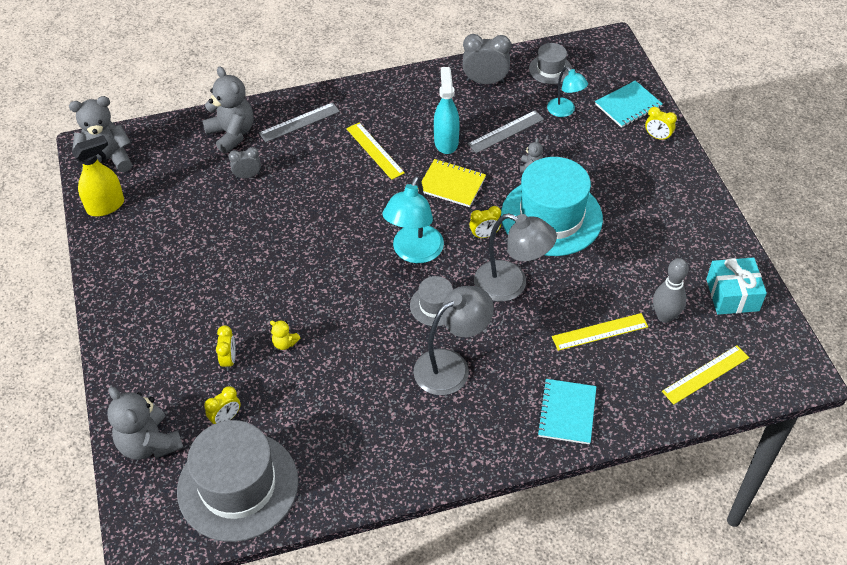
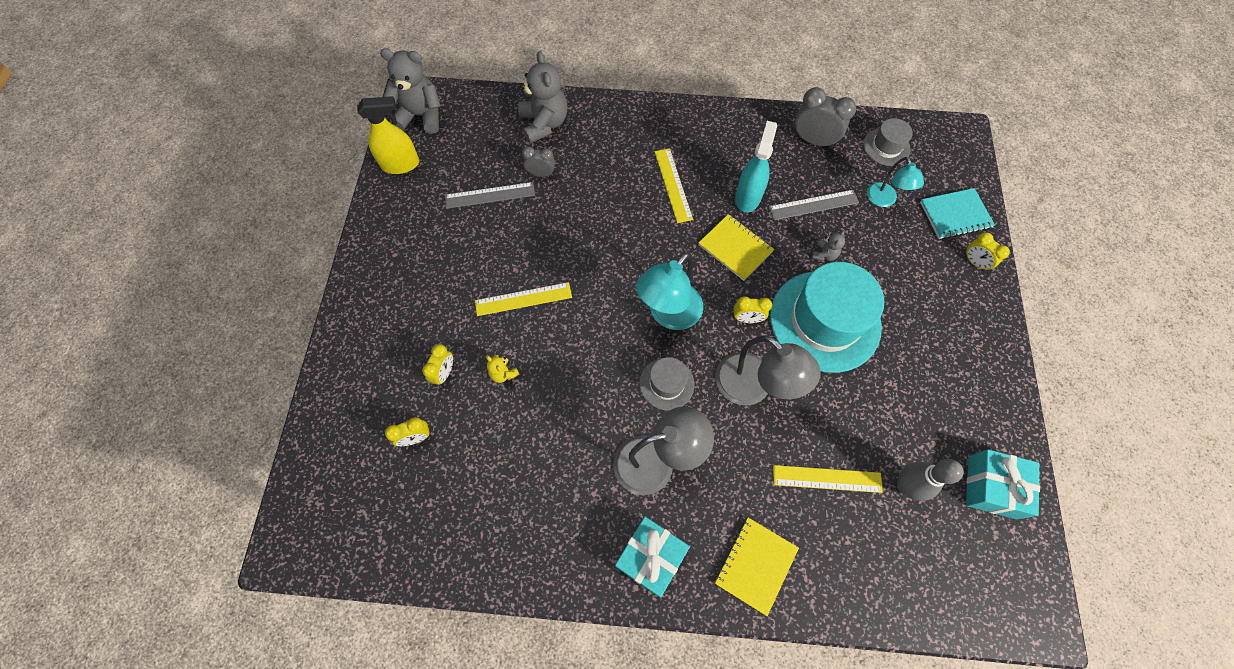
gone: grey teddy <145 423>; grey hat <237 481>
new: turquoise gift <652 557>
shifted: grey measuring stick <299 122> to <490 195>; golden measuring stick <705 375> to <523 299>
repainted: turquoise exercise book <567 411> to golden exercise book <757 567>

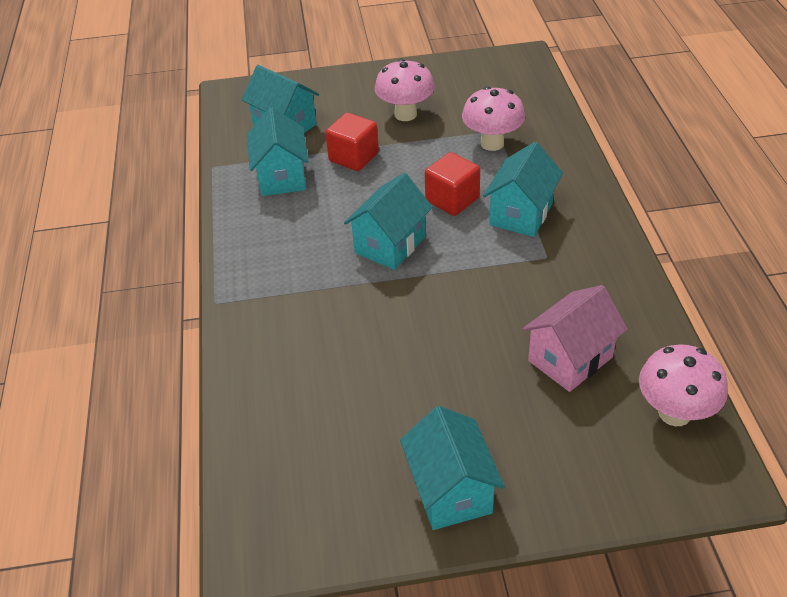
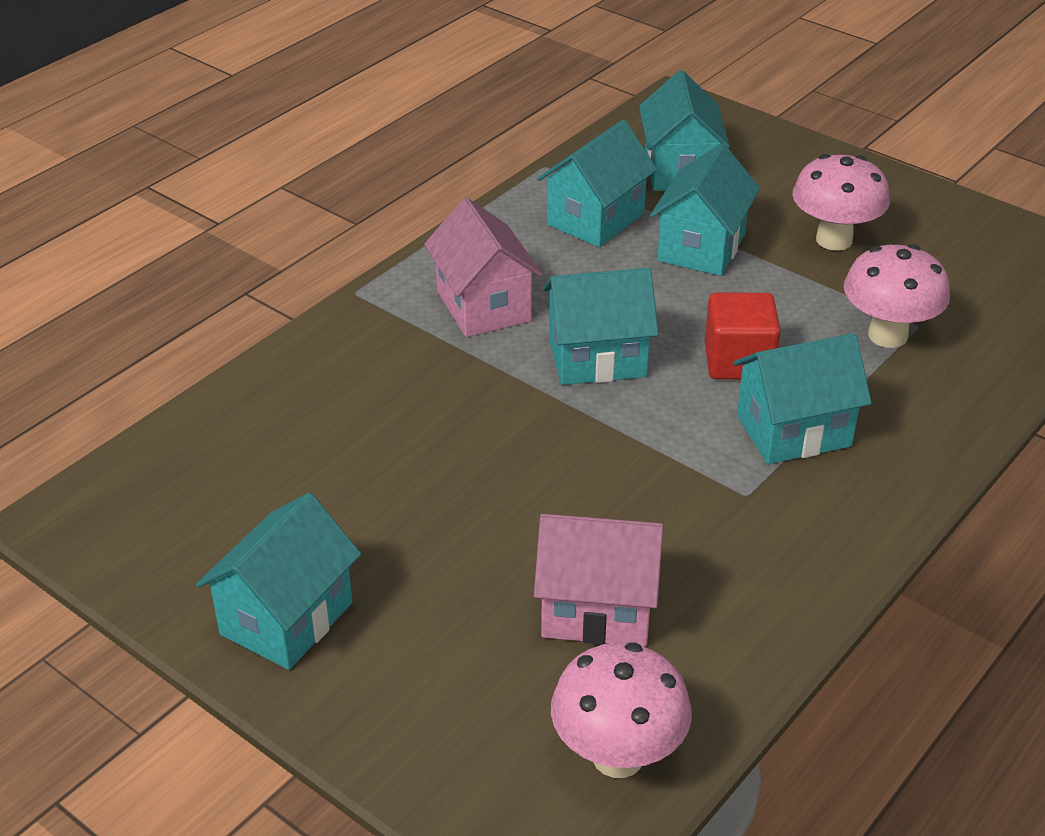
new: rose-pink house <483 267>
swapped: scarlet cube <352 142> to turquoise house <705 209>

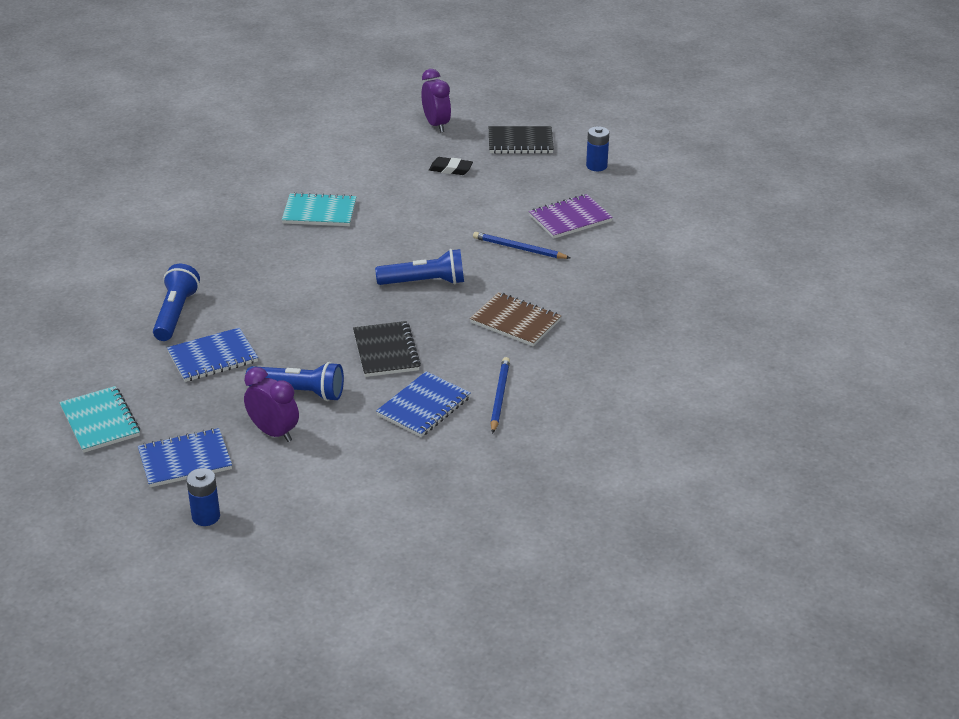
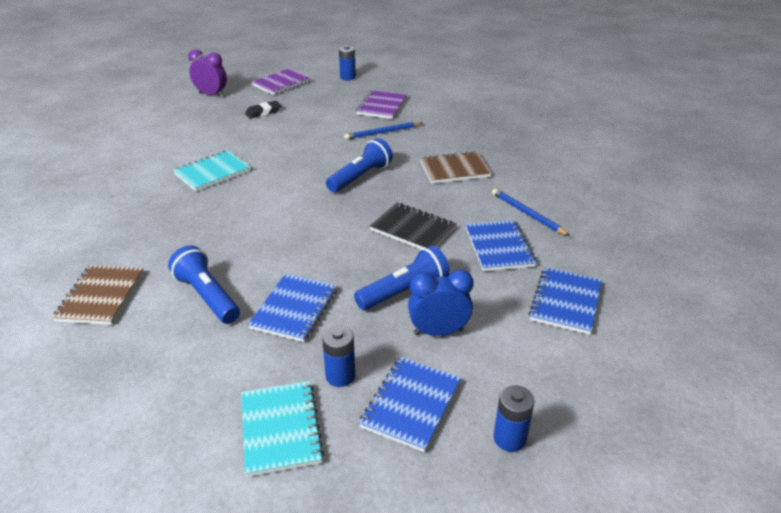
new: dark brown exercise book <98 295>; royal blue exercise book <565 301>; royal blue AA battery <338 356>
repainted: black exercise book <521 140> to royal purple exercise book <282 81>; royal purple clock <271 404> to royal blue clock <441 302>
rotated: turquoise exercise book <99 419> = <282 429> 60 degrees clockwise

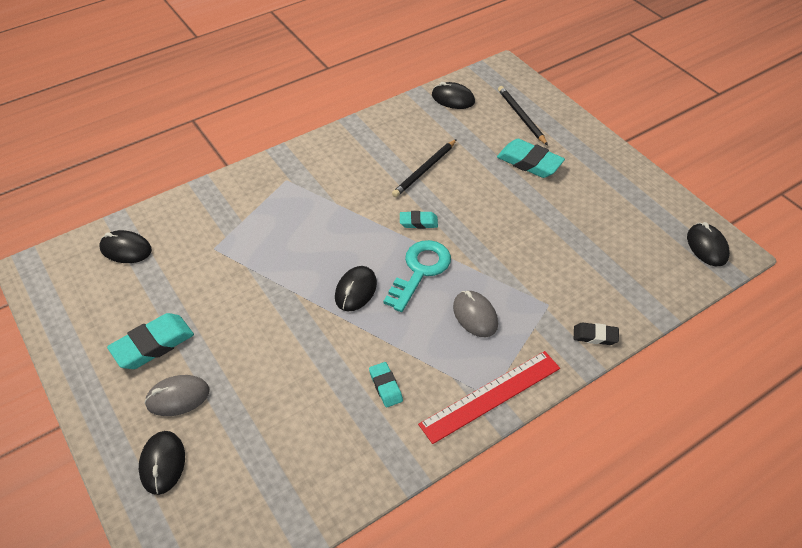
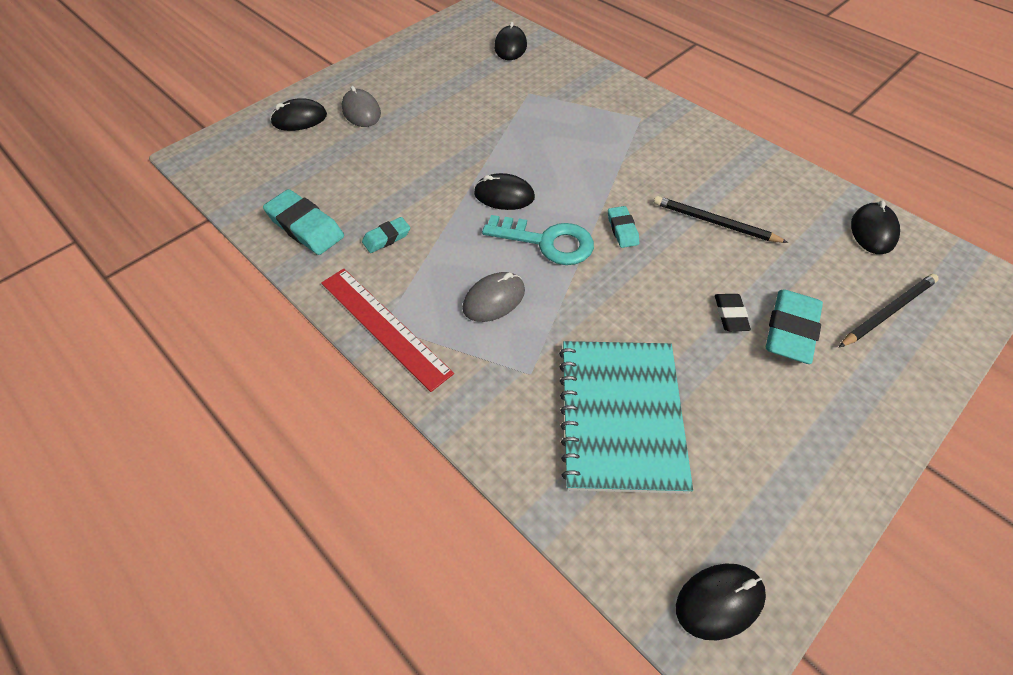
new: turquoise exercise book <626 417>
shifted: turquoise eraser <150 341> to <303 222>; black eraser <596 333> to <733 312>

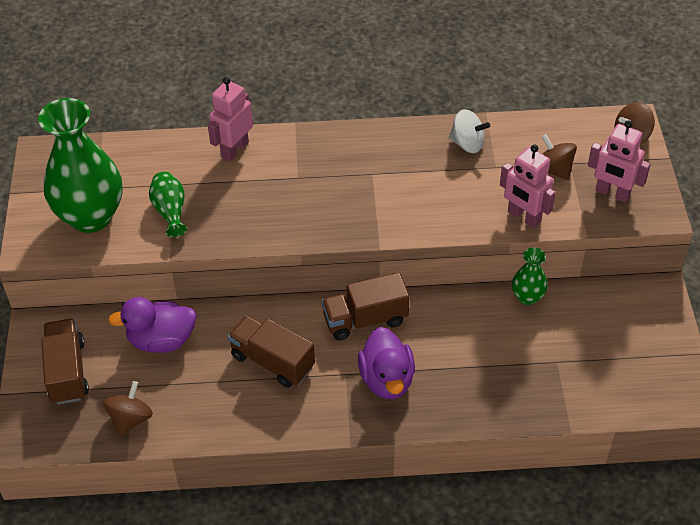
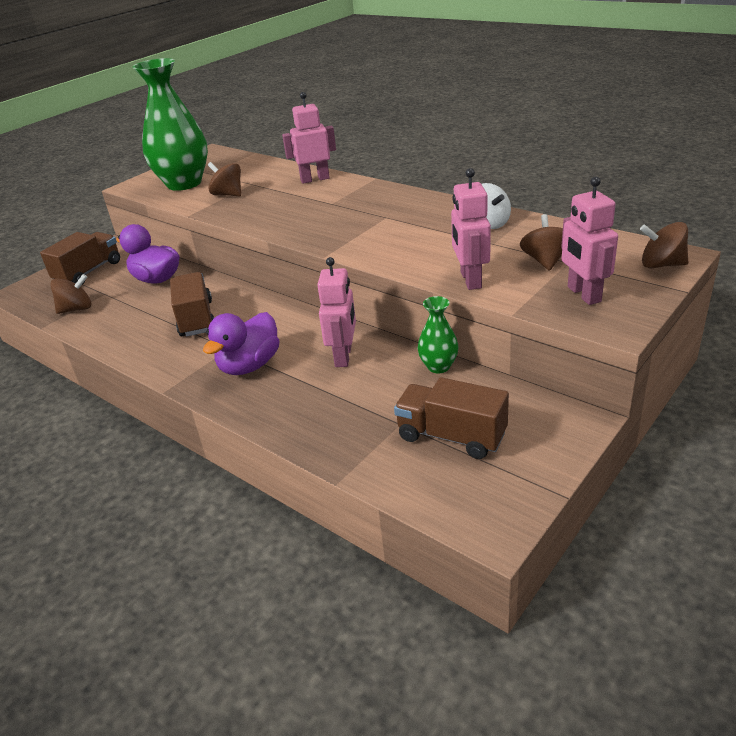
new: rose-pink toy robot <336 312>
shifted: dark brown lorry <365 306> to <451 418>
swapped: leaf-green vase <168 204> to dark brown whirligig <224 179>

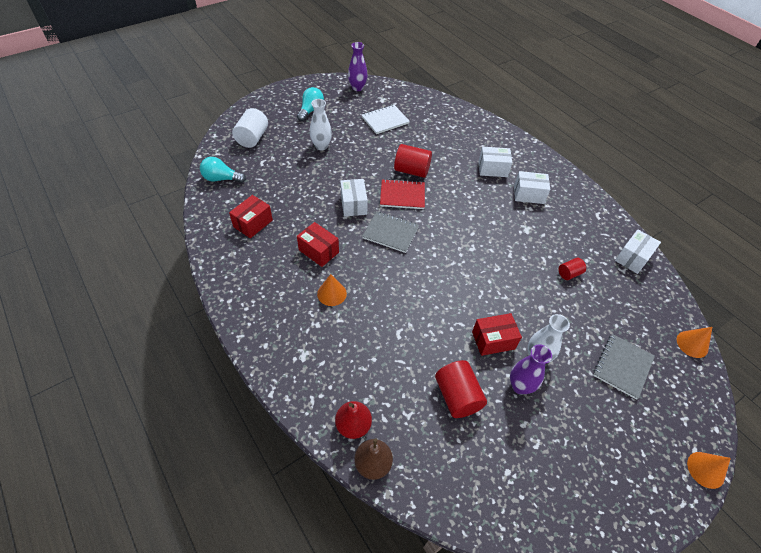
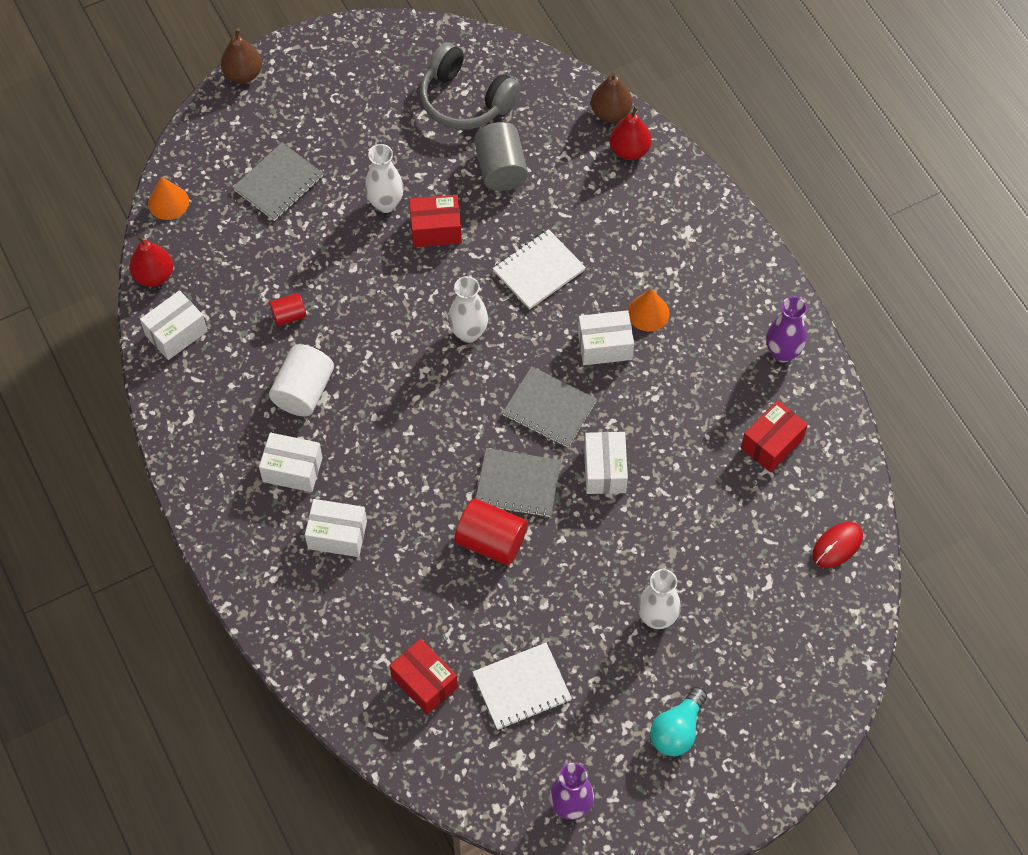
new: grey headphones <470 86>; white exercise book <539 269>; scarlet pear fruit <151 261>; white vase <468 309>; white package <606 337>
shifted: white solid cylinder <250 128> to <301 380>; scarlet package <318 244> to <424 676>; royal purple vase <531 369> to <786 329>
swapped: turquoise light bulb <223 170> to scarlet mouse <837 545>; bright orange cone <709 470> to dark brown pear fruit <241 55>
repainted: scarlet exercise book <402 194> to grey exercise book <518 483>; scarlet solid cylinder <461 389> to grey solid cylinder <501 156>

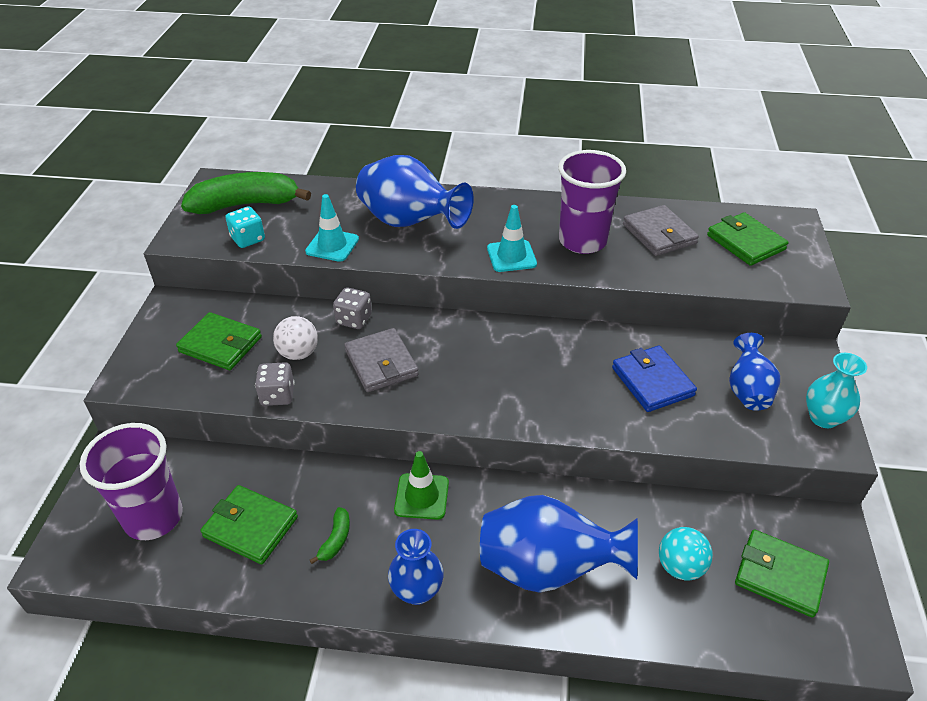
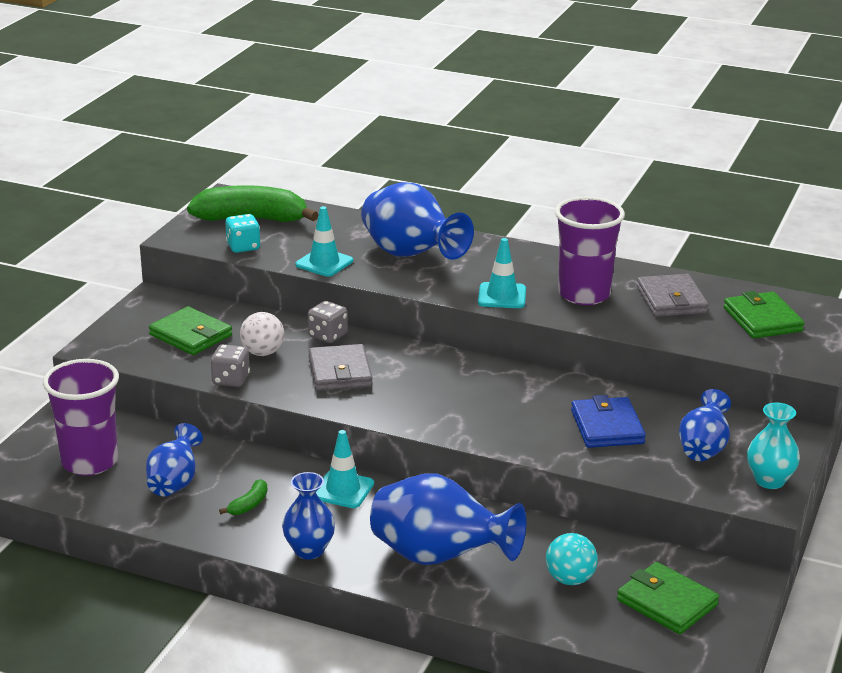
swapped: leaf-green wallet <249 524> to royal blue vase <174 460>
repainted: leaf-green safety cone <421 485> to turquoise safety cone <345 469>

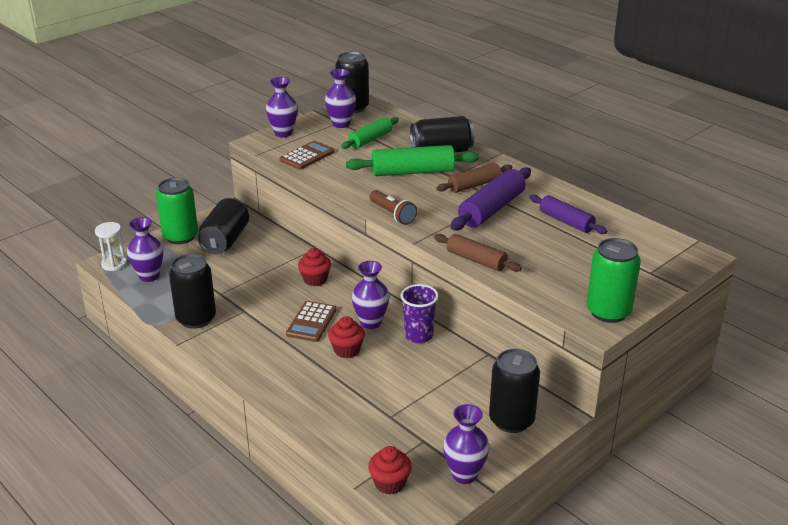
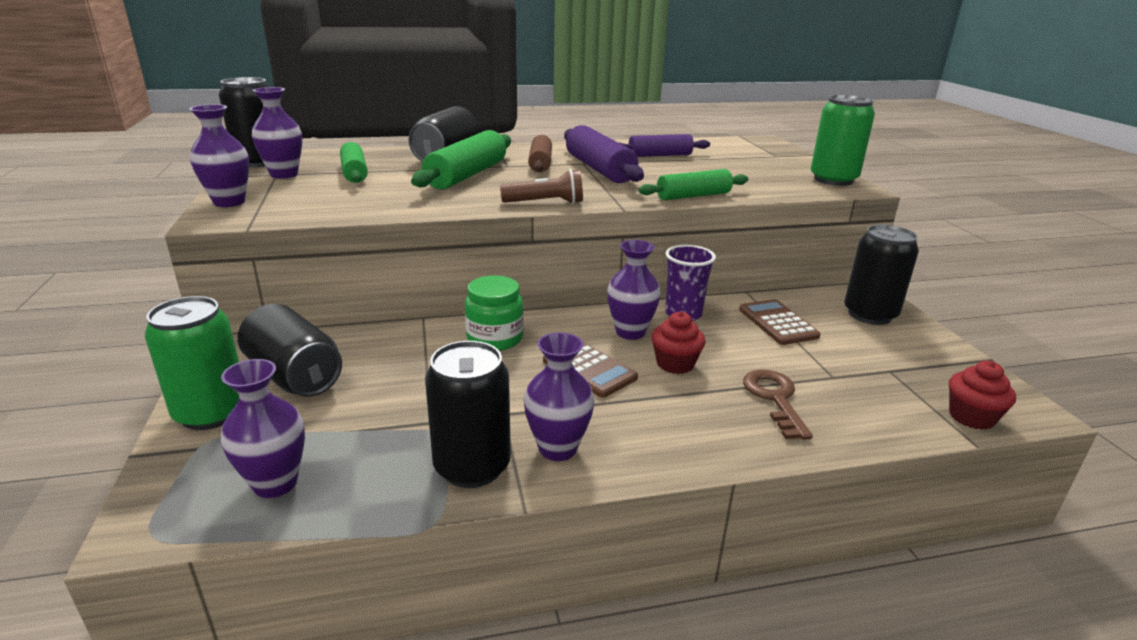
gone: white sand timer <111 246>
new: dark brown key <778 404>
shifted: dark brown calculator <306 155> to <779 322>; royal purple vase <466 444> to <559 396>
swapped: scarlet fairy cake <314 267> to leaf-green preserve jar <494 313>
repainted: dark brown rolling pin <478 253> to leaf-green rolling pin <693 184>

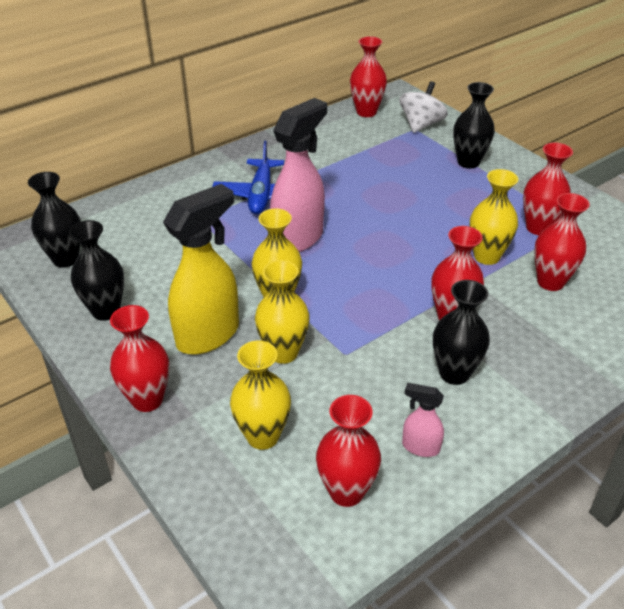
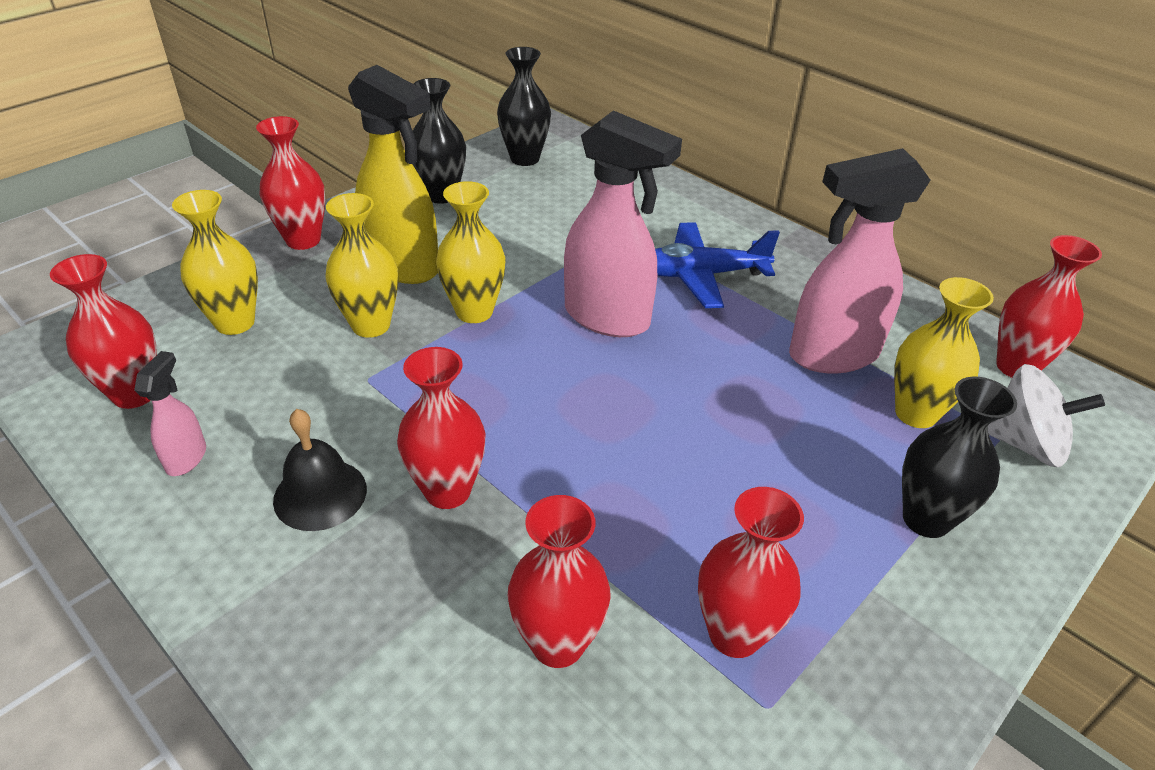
new: rose-pink sprayer <859 260>
shifted: golden vase <493 217> to <944 352>
swapped: black vase <461 332> to black bell <320 470>

